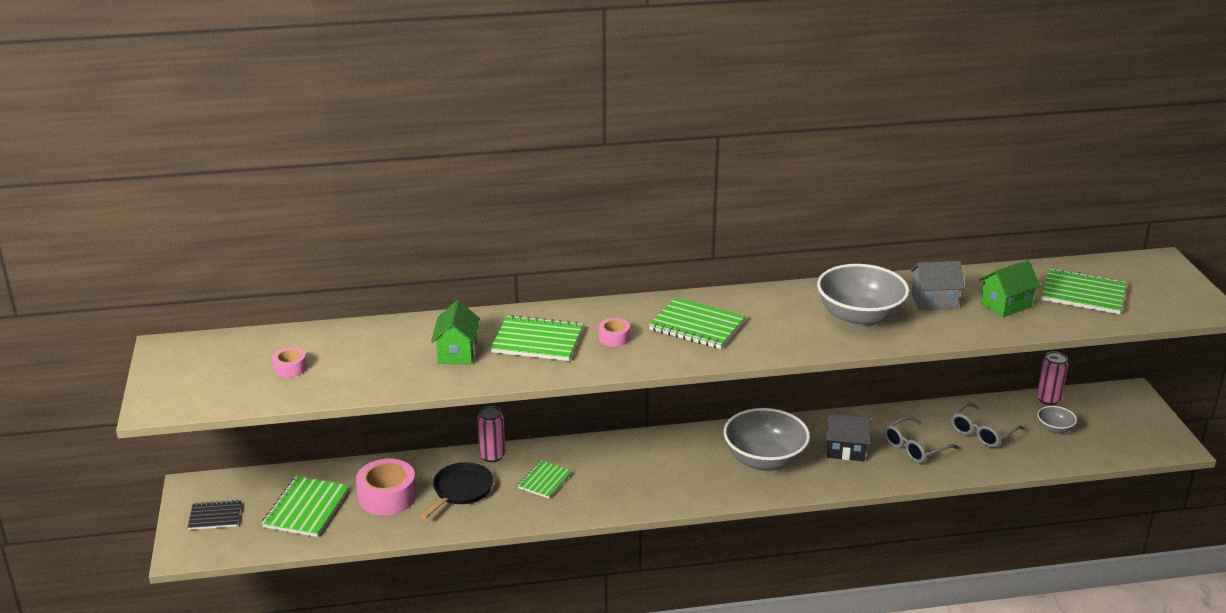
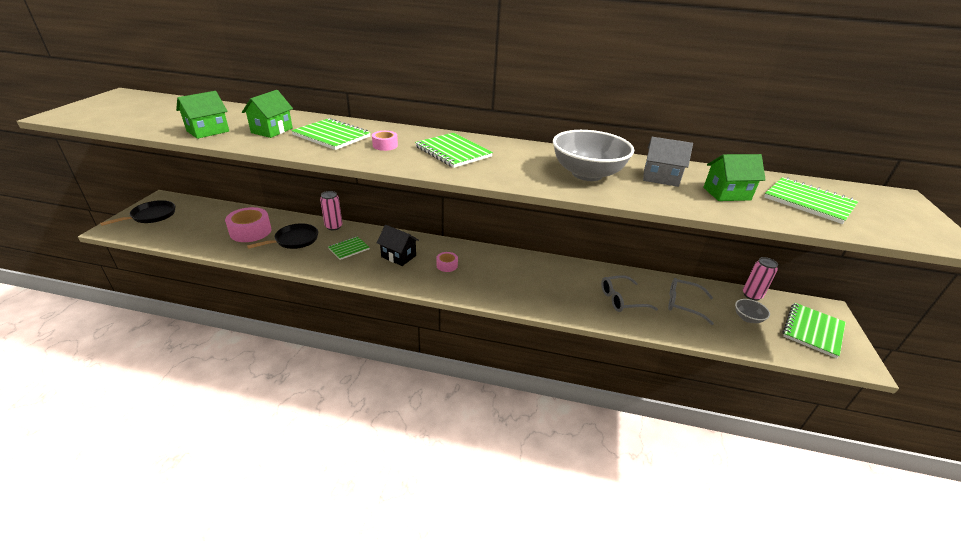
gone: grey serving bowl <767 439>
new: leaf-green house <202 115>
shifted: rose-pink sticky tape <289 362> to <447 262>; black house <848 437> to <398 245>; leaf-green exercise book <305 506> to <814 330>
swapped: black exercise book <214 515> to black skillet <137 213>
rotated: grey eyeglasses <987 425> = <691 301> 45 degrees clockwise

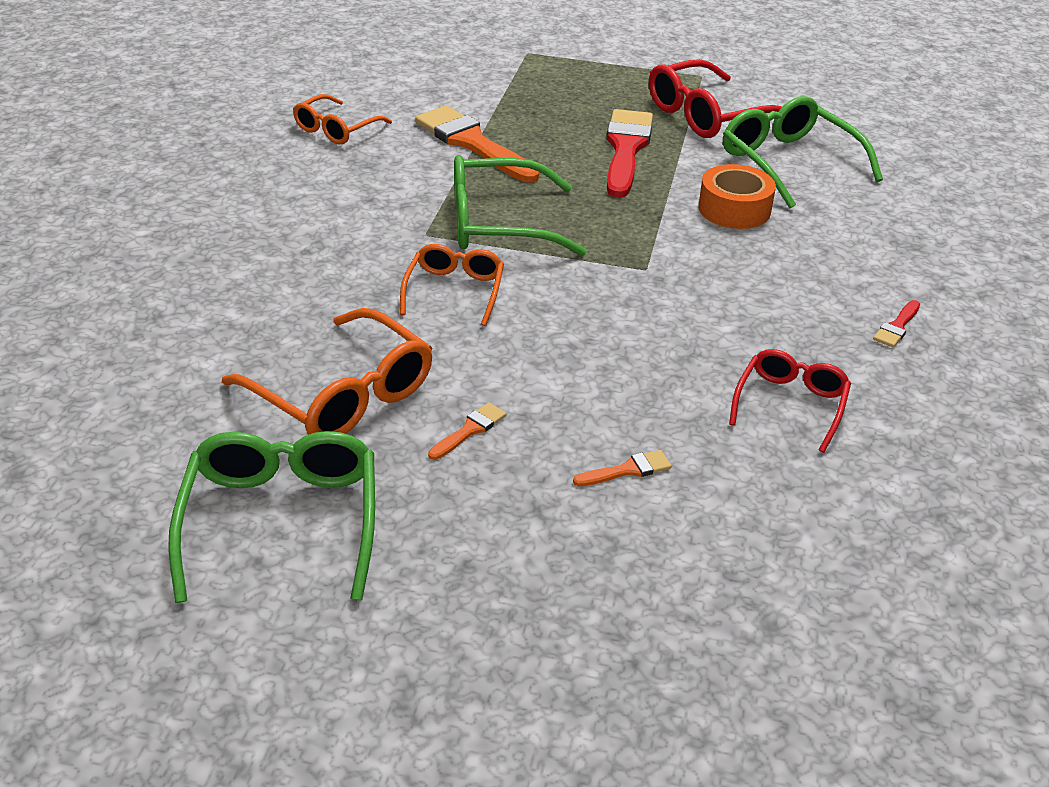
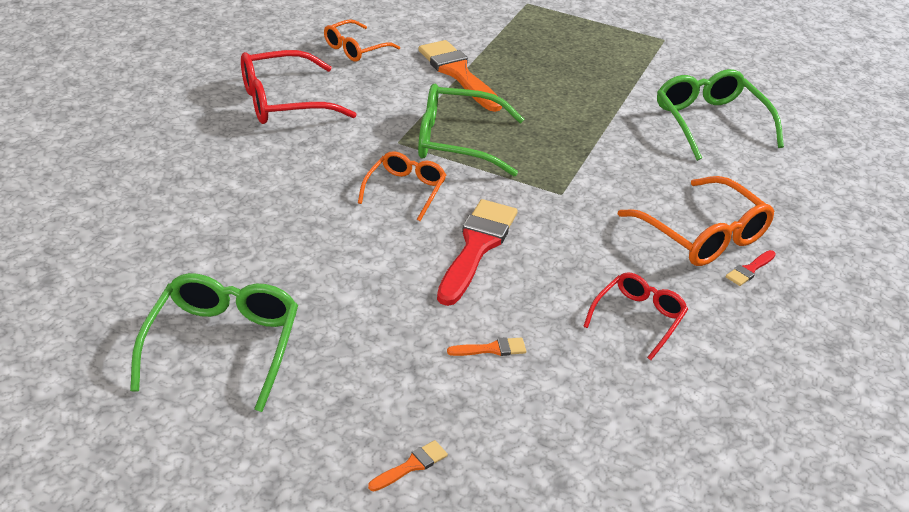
gone: bright orange sticky tape <737 196>
shifted: scarlet eyeglasses <715 98> to <299 87>; scarlet paintbrush <629 153> to <477 252>; bright orange eyeglasses <327 371> to <696 221>; bright orange paintbrush <467 431> to <408 465>

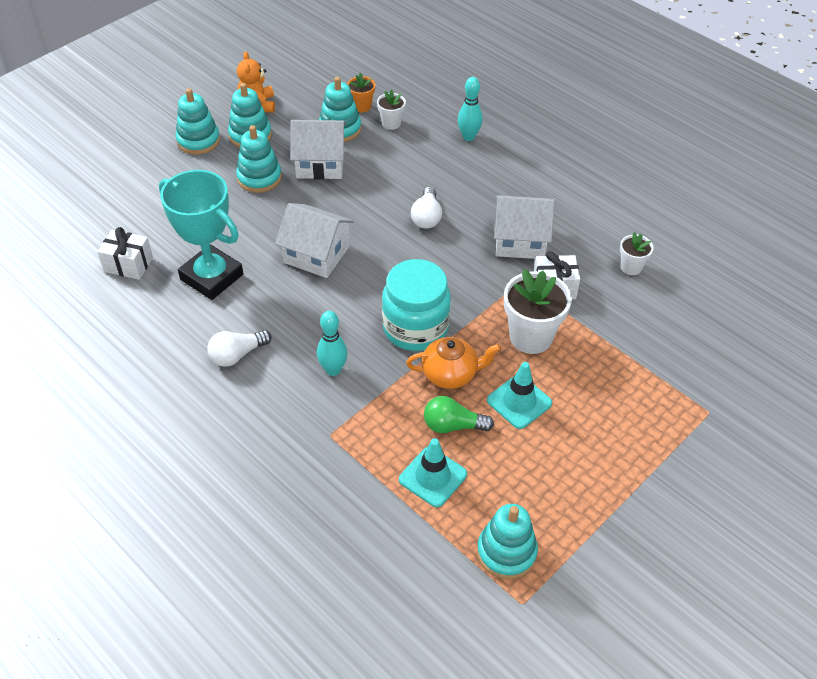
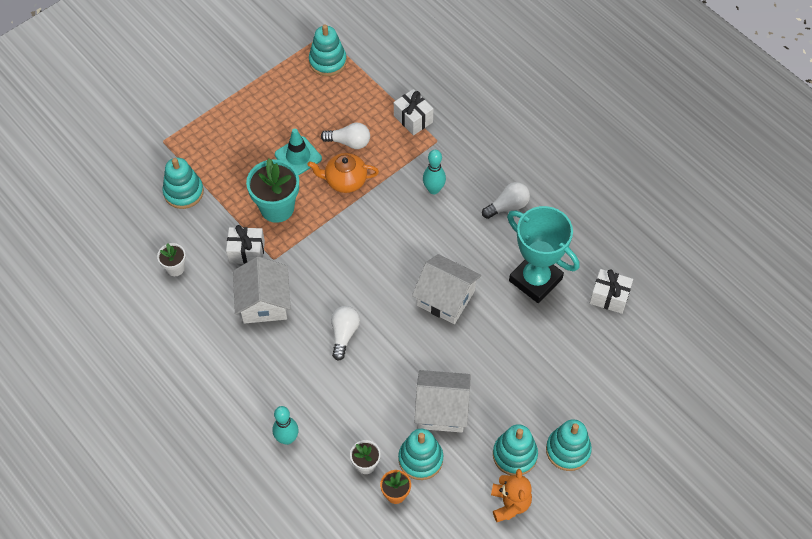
gone: turquoise preserve jar <416 305>; turquoise safety cone <433 472>
new: white gift <413 112>
shifted: turquoise stacking toy <259 159> to <183 183>
repainted: white plant pot <538 311> to turquoise plant pot <272 191>; leaf-green light bulb <459 414> to white light bulb <345 136>
rotated: white house <524 227> = <262 290> 75 degrees clockwise

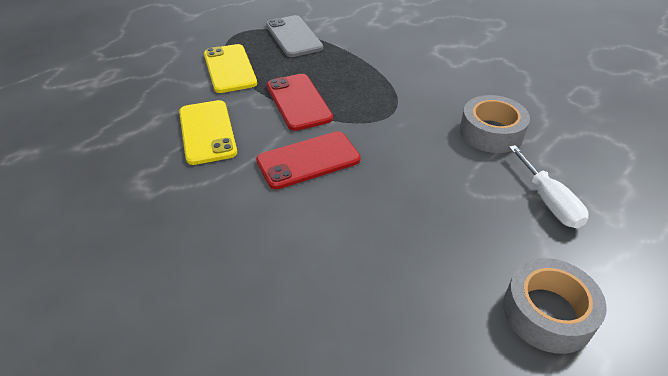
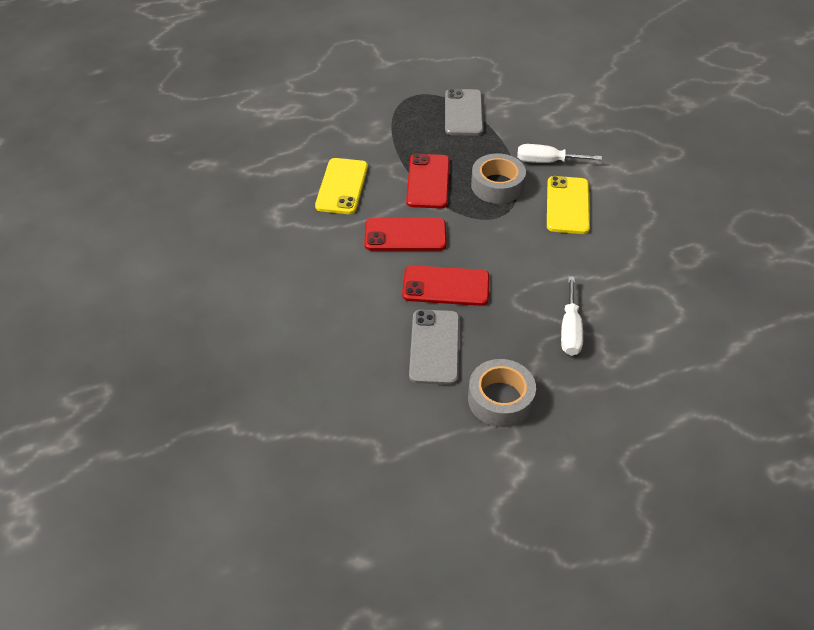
new: white screwdriver <559 153>; scarlet smartphone <446 285>; grey smartphone <434 347>
shifted: golden smartphone <230 68> to <568 205>; grey sticky tape <495 124> to <498 178>

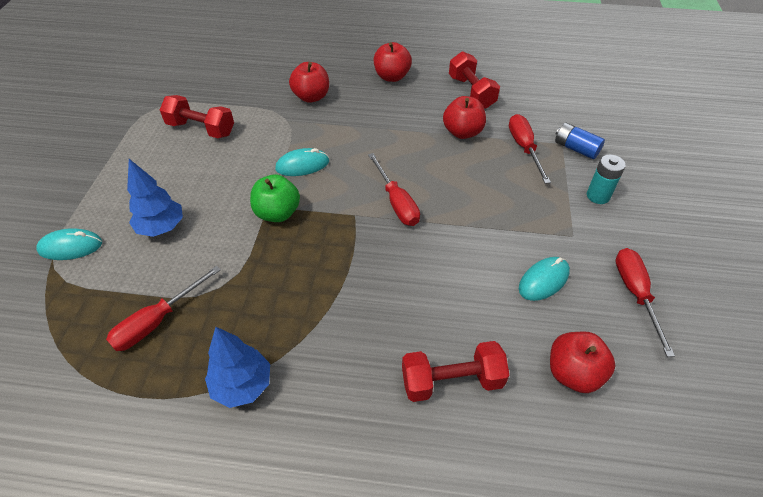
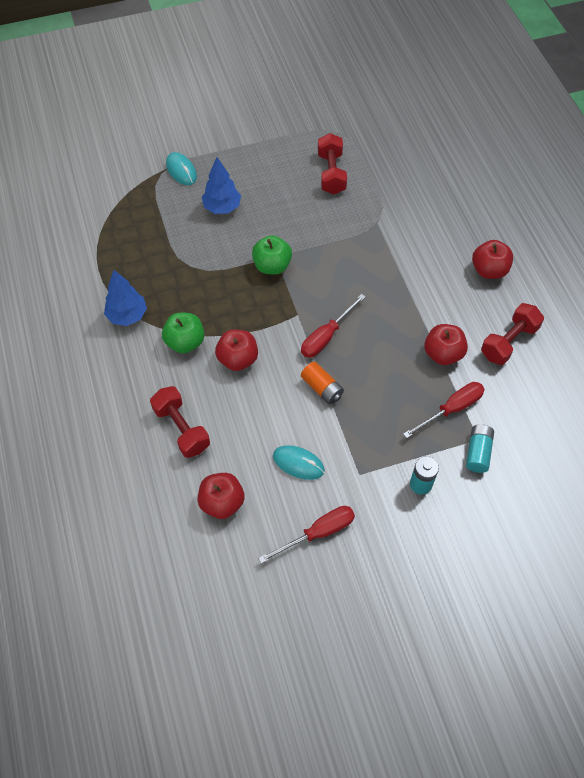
gone: turquoise mouse <302 162>; scarlet screwdriver <163 308>
new: leaf-green apple <183 333>; bright orange AA battery <322 383>
shifted: scarlet apple <309 82> to <236 350>
repainted: royal blue AA battery <580 141> to turquoise AA battery <480 448>

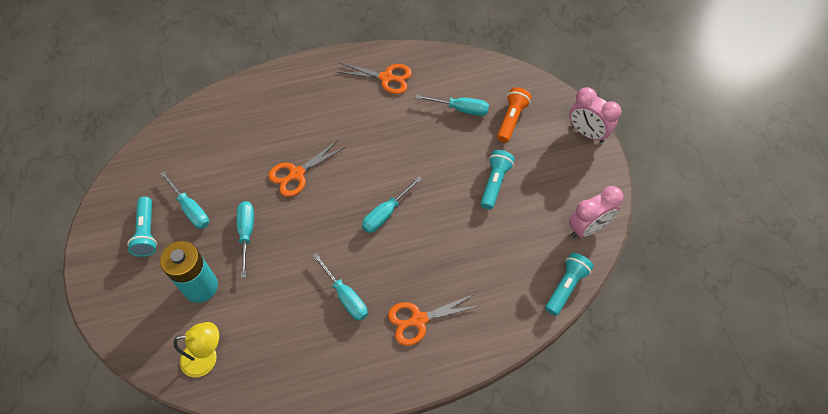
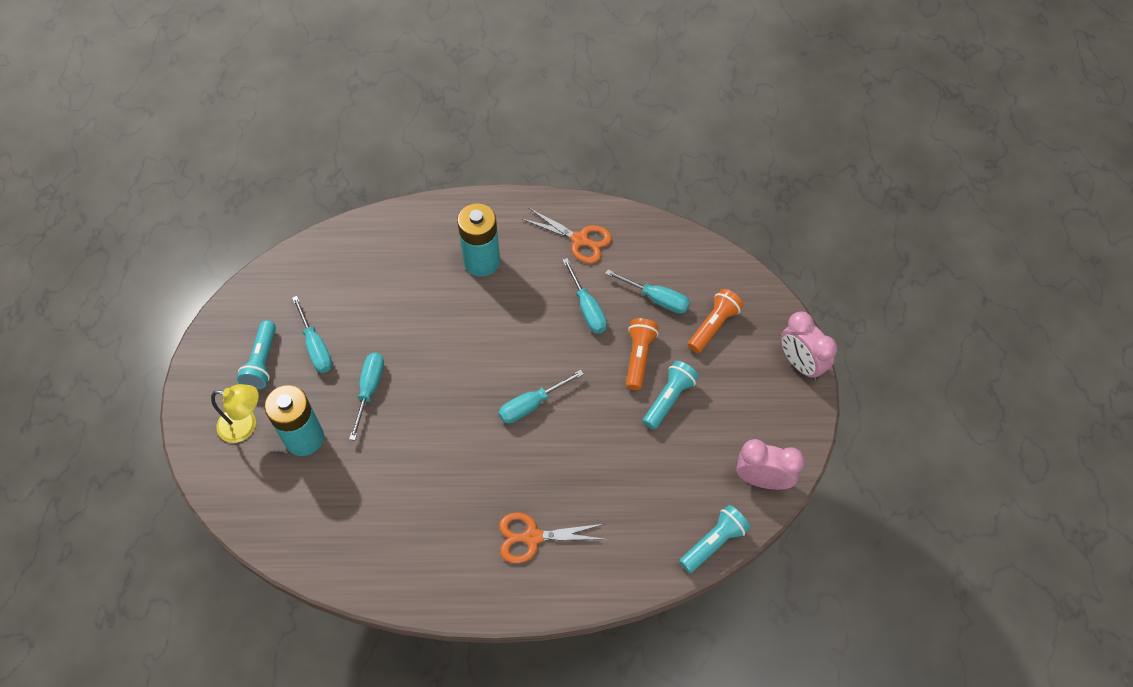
gone: bright orange pair of scissors <307 168>
new: turquoise AA battery <478 240>; bright orange torch <642 354>
shifted: turquoise screwdriver <340 287> to <585 296>; golden desk lamp <196 349> to <235 413>
rotated: rose-pink clock <596 212> = <770 464> 150 degrees counterclockwise

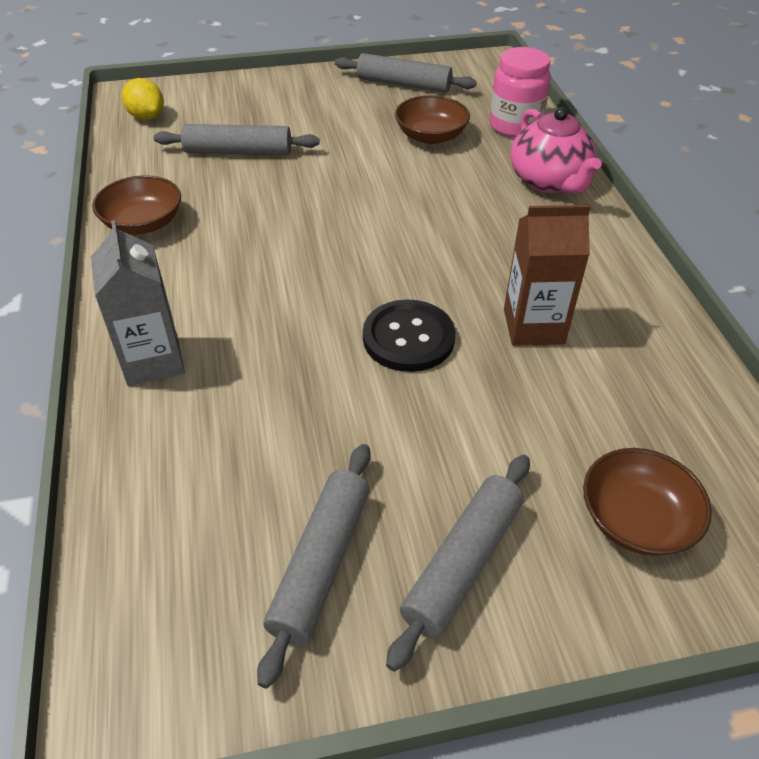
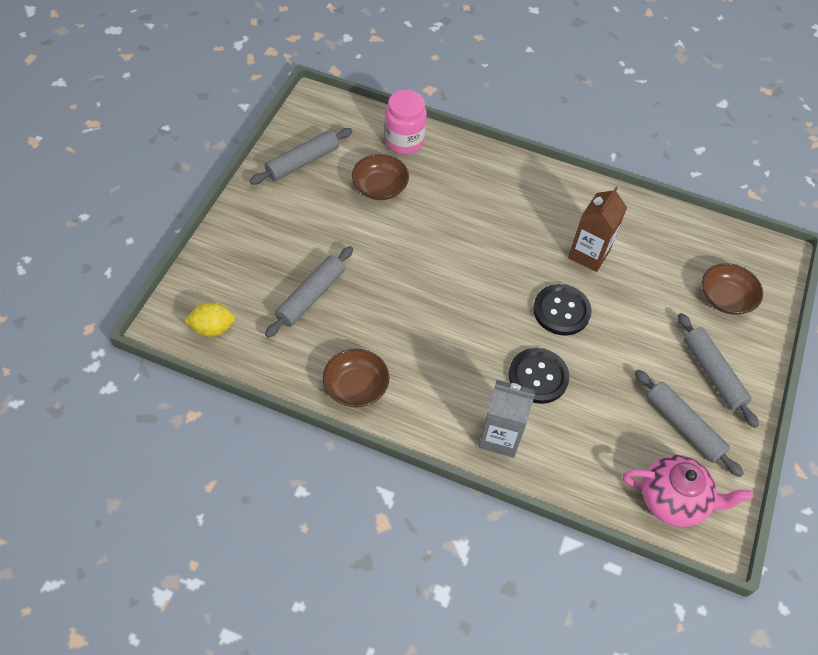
new: black shirt button <539 376>
shifted: rose-pink china teapot <556 150> to <688 491>

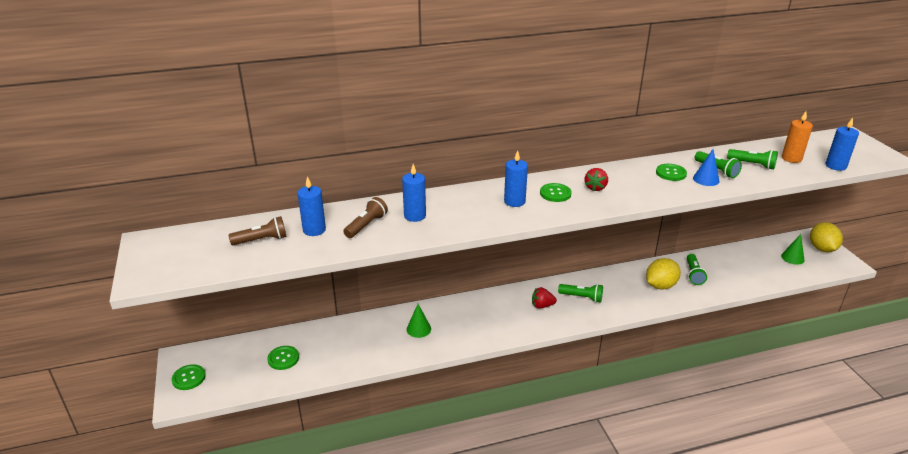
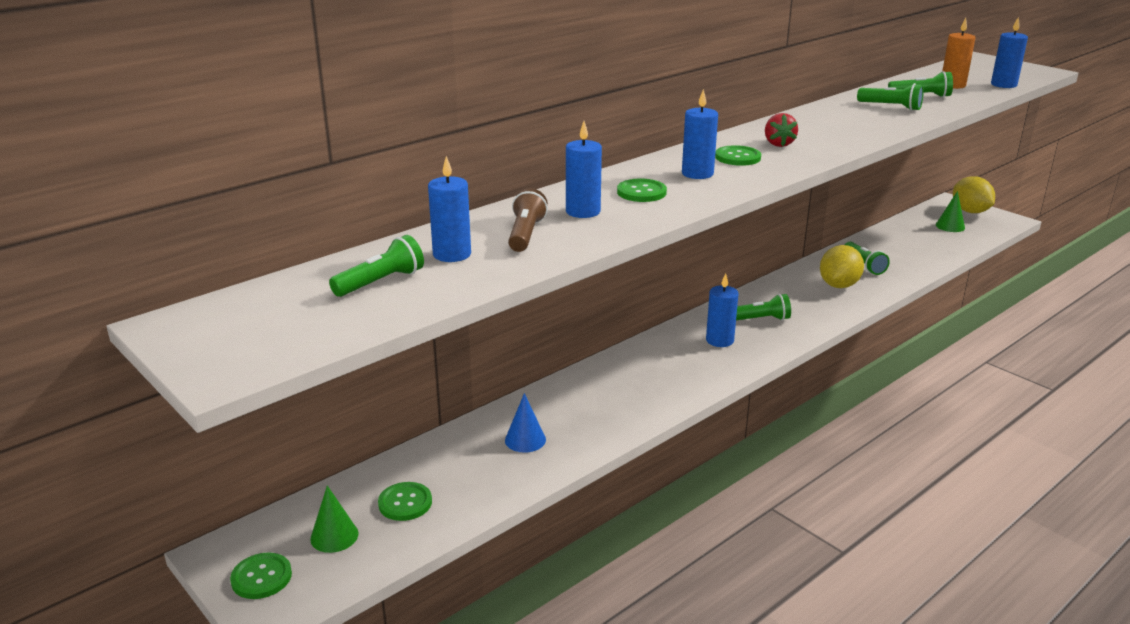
shifted: royal blue cone <706 167> to <525 423>; leaf-green shirt button <671 172> to <642 190>; leaf-green cone <419 321> to <334 519>
swapped: scarlet toy strawberry <544 298> to royal blue wax candle <722 310>
repainted: dark brown torch <258 230> to leaf-green torch <376 266>

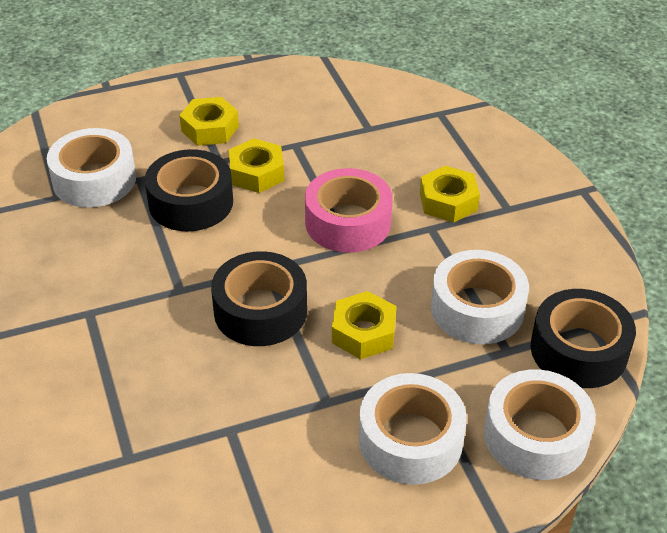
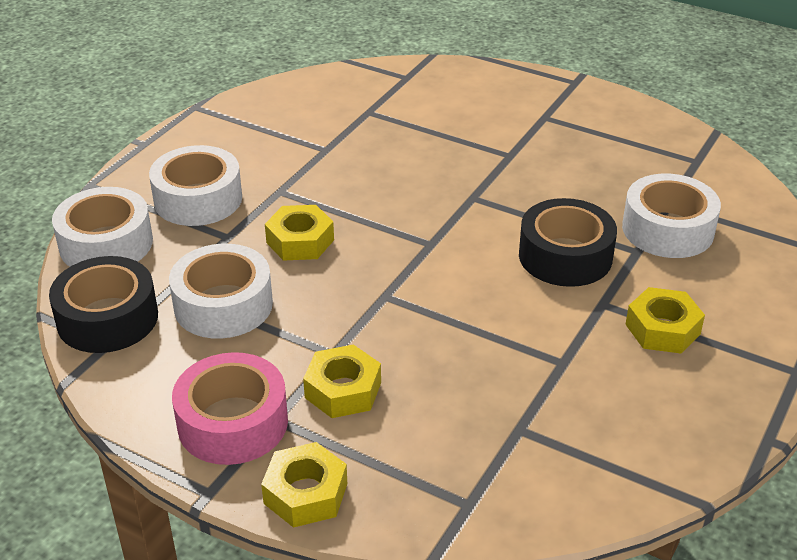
gone: black sticky tape <259 298>
shifted: golden nut <256 165> to <304 485>; rose-pink sticky tape <349 210> to <230 408>

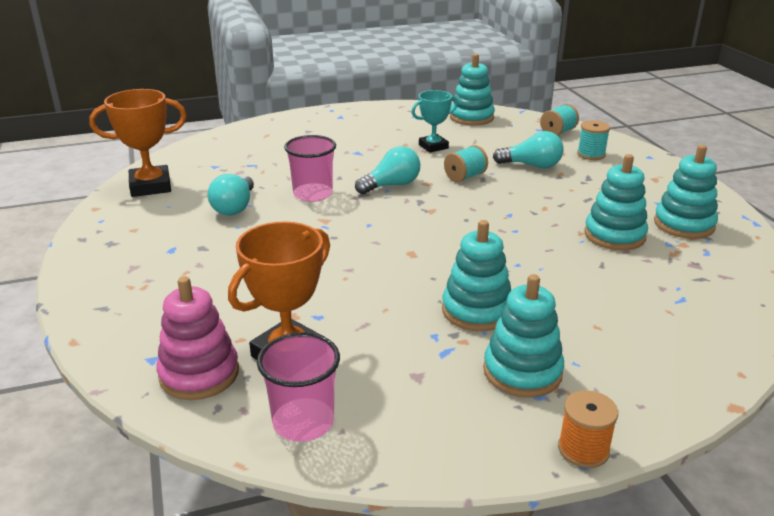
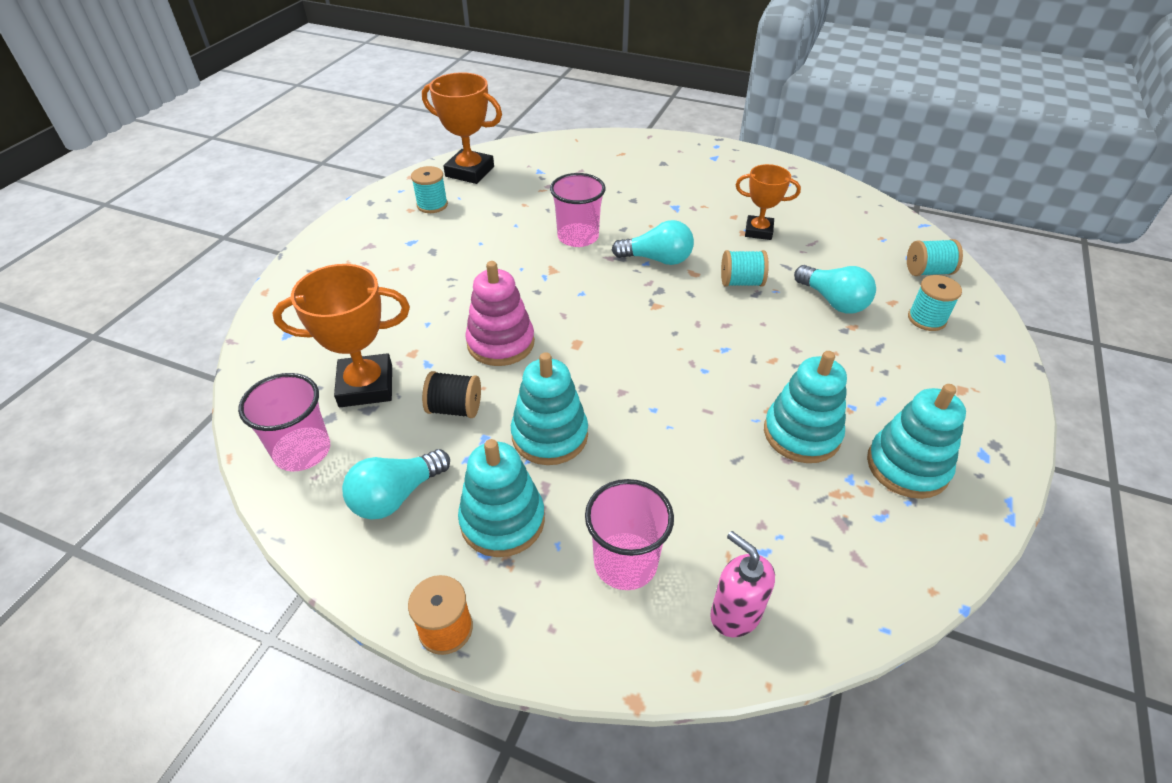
gone: turquoise stacking toy <472 90>
new: turquoise bobbin <429 189>; black bobbin <451 394>; rose-pink tumbler <629 534>; rose-pink soap dispenser <742 584>
shifted: turquoise light bulb <231 195> to <396 484>; rose-pink stacking toy <198 338> to <500 313>
repainted: turquoise trophy <434 121> to bright orange trophy <768 202>

